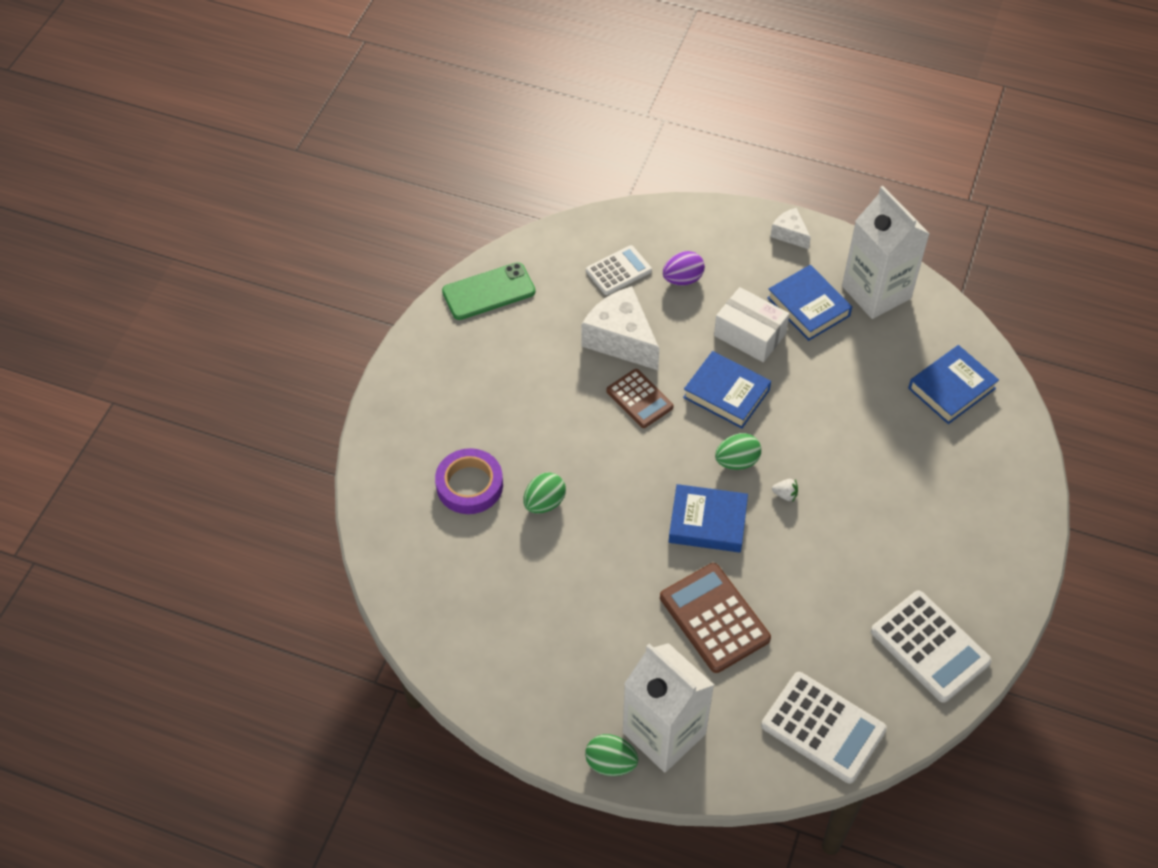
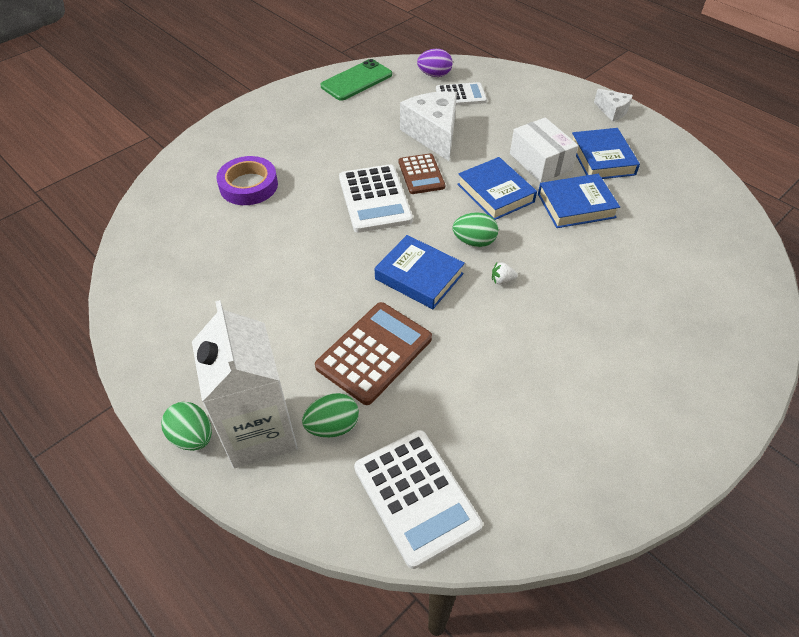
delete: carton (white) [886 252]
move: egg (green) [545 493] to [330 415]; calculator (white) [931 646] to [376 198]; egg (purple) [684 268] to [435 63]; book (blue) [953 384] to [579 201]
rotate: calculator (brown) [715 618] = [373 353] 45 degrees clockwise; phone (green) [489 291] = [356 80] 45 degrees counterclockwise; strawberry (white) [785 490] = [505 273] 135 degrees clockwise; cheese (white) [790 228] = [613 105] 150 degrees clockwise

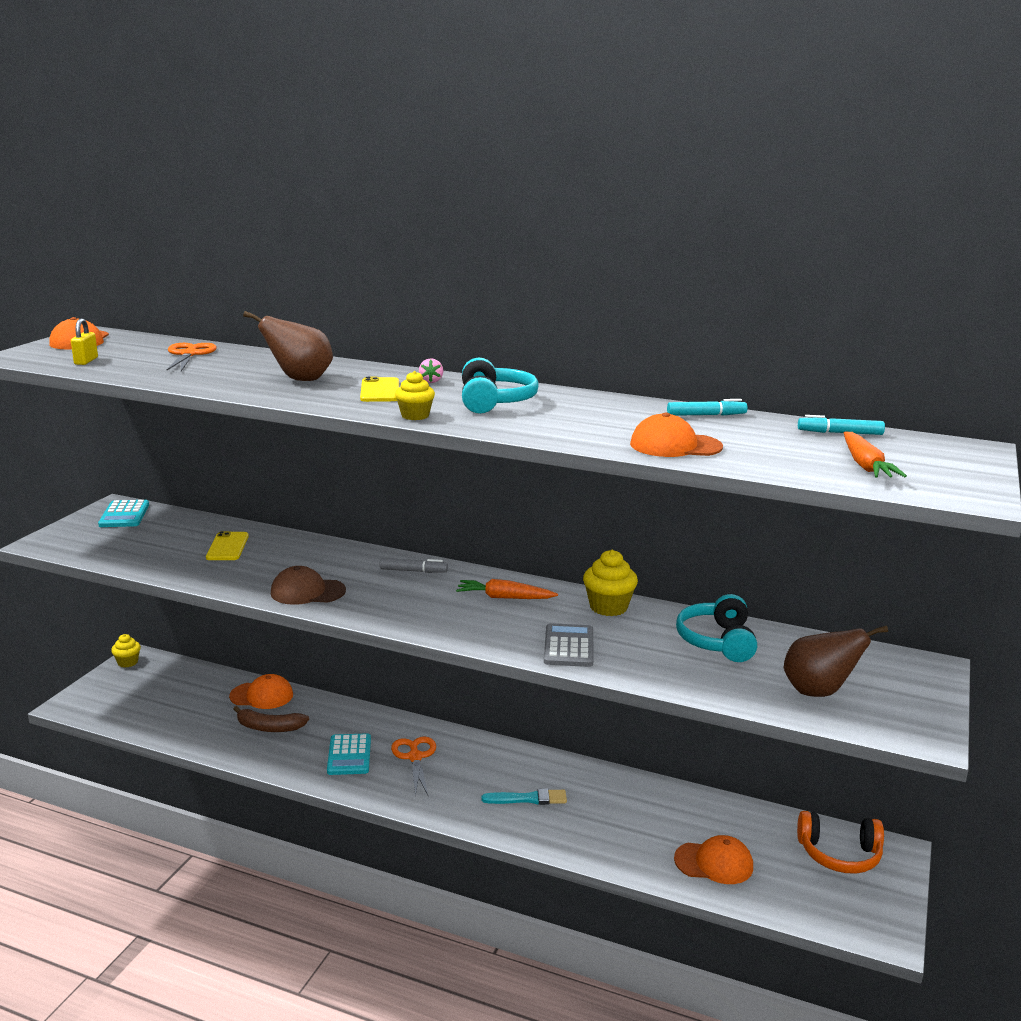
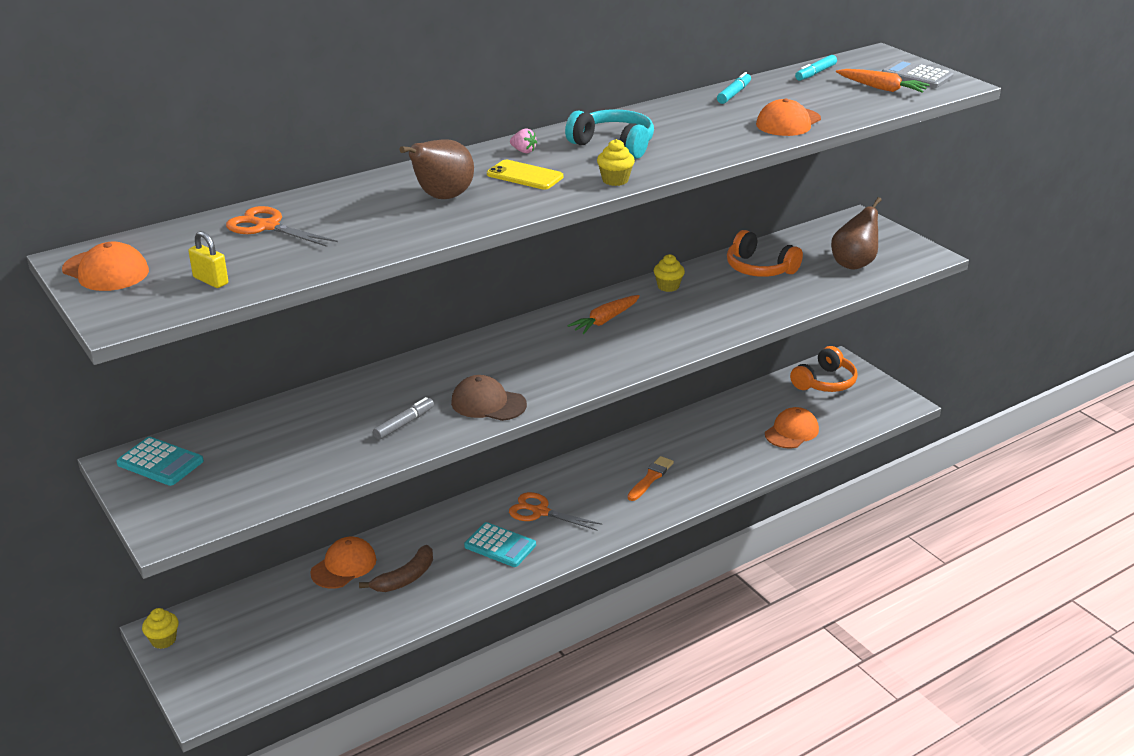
delete: phone (yellow) [227 545]
move: marker (grey) [414 565] to [403 418]; calculator (grey) [568 645] to [918 74]
recolor: brush (turquoise) [524 796] to brush (orange) [650 478]; headphones (turquoise) [716 628] to headphones (orange) [765 253]
rotate: cap (brown) [308 585] = [489 398] 75 degrees clockwise
resize: cupcake (yellow) [610 583] = [669 273] x0.65

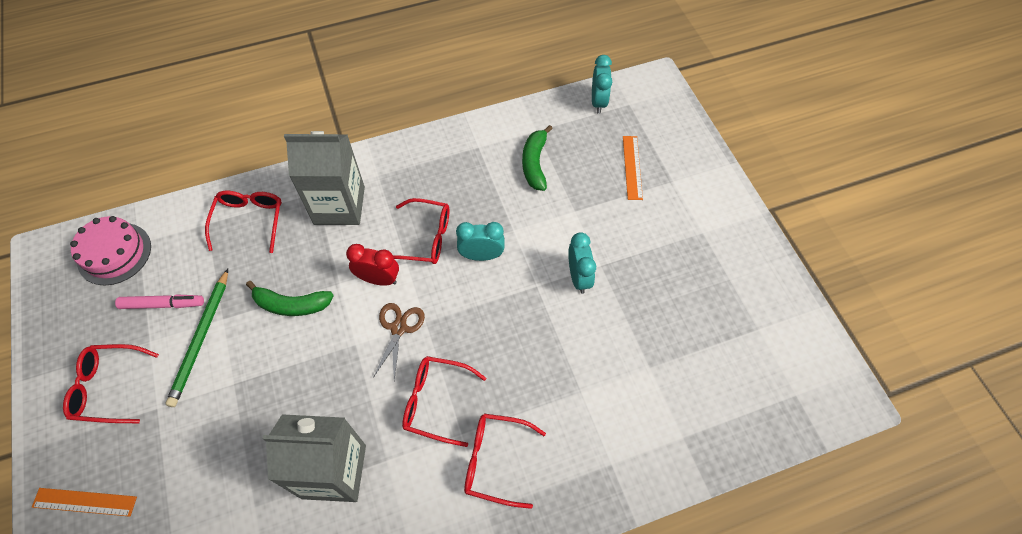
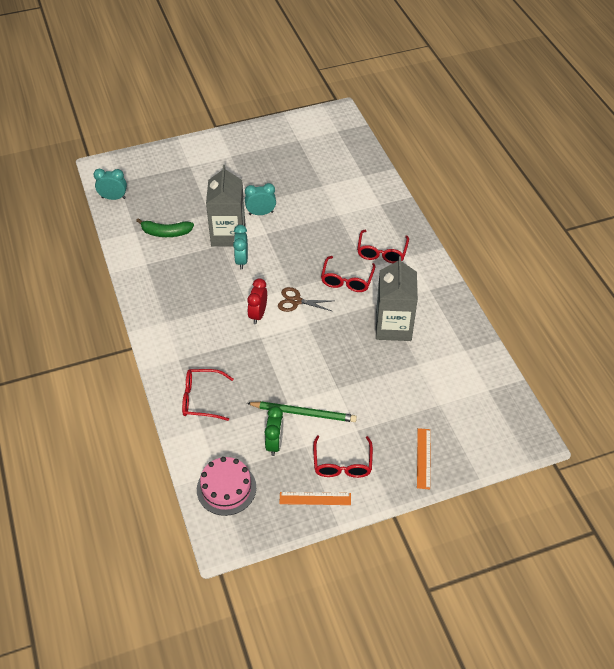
delete: banana (green) [290 298]; glasses (red) [421 231]
move: carton (grey) [324 178] to [225 205]; ruler (orange) [633 168] to [315 498]
replace: marker (pink) [159 301] to clock (green) [274 431]

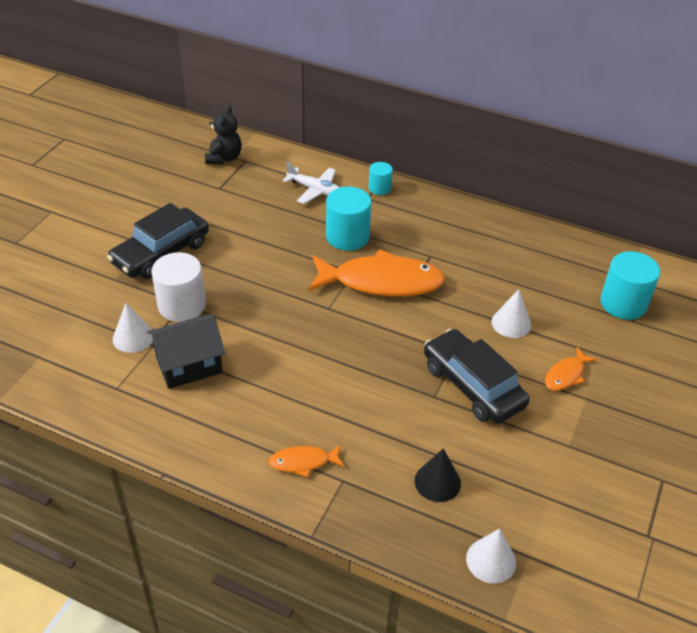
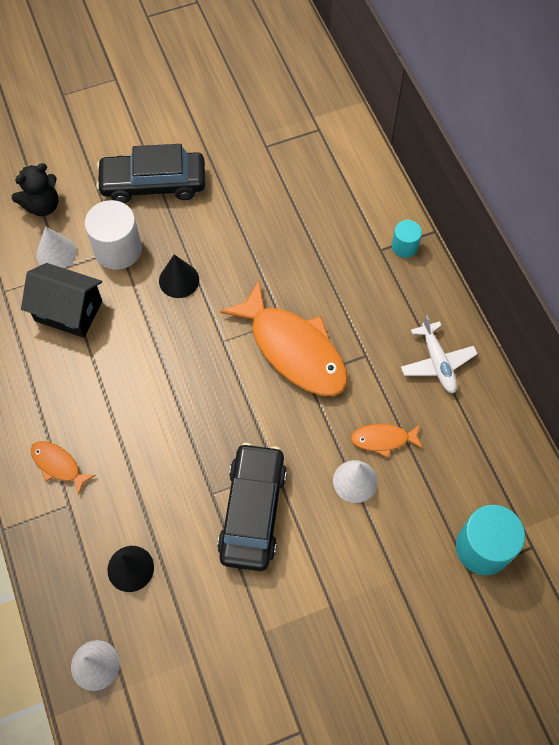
delete: cylinder (turquoise) [348 219]
insert: cone (black) [179 276]
move: teddy bear (black) [223 135] to [35 189]; fish (orange) [571 369] to [387 441]; plane (white) [311 183] to [439 354]

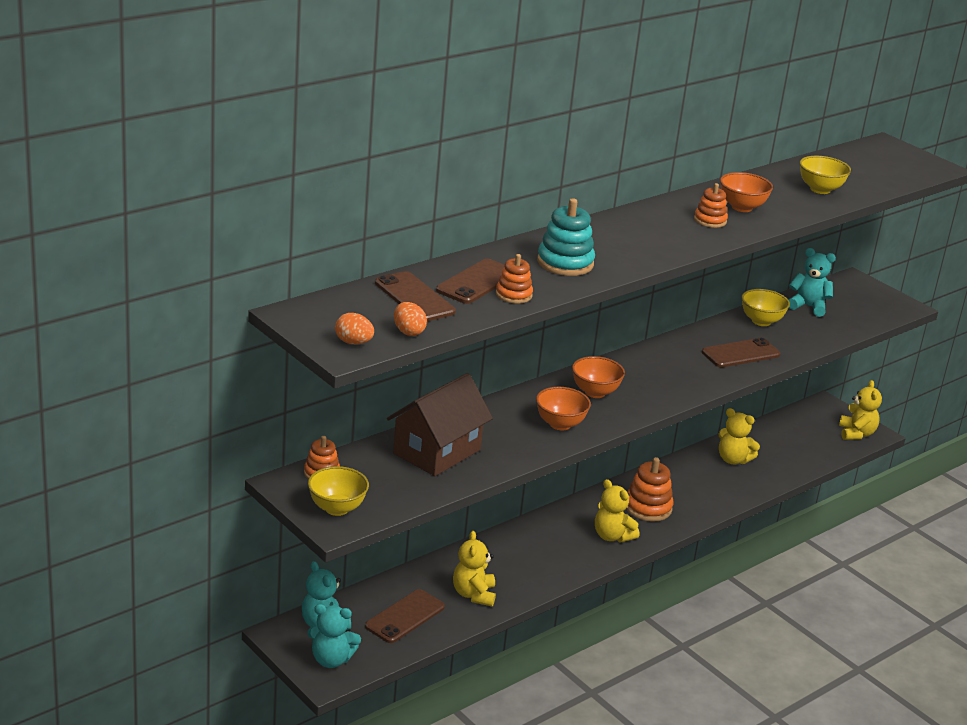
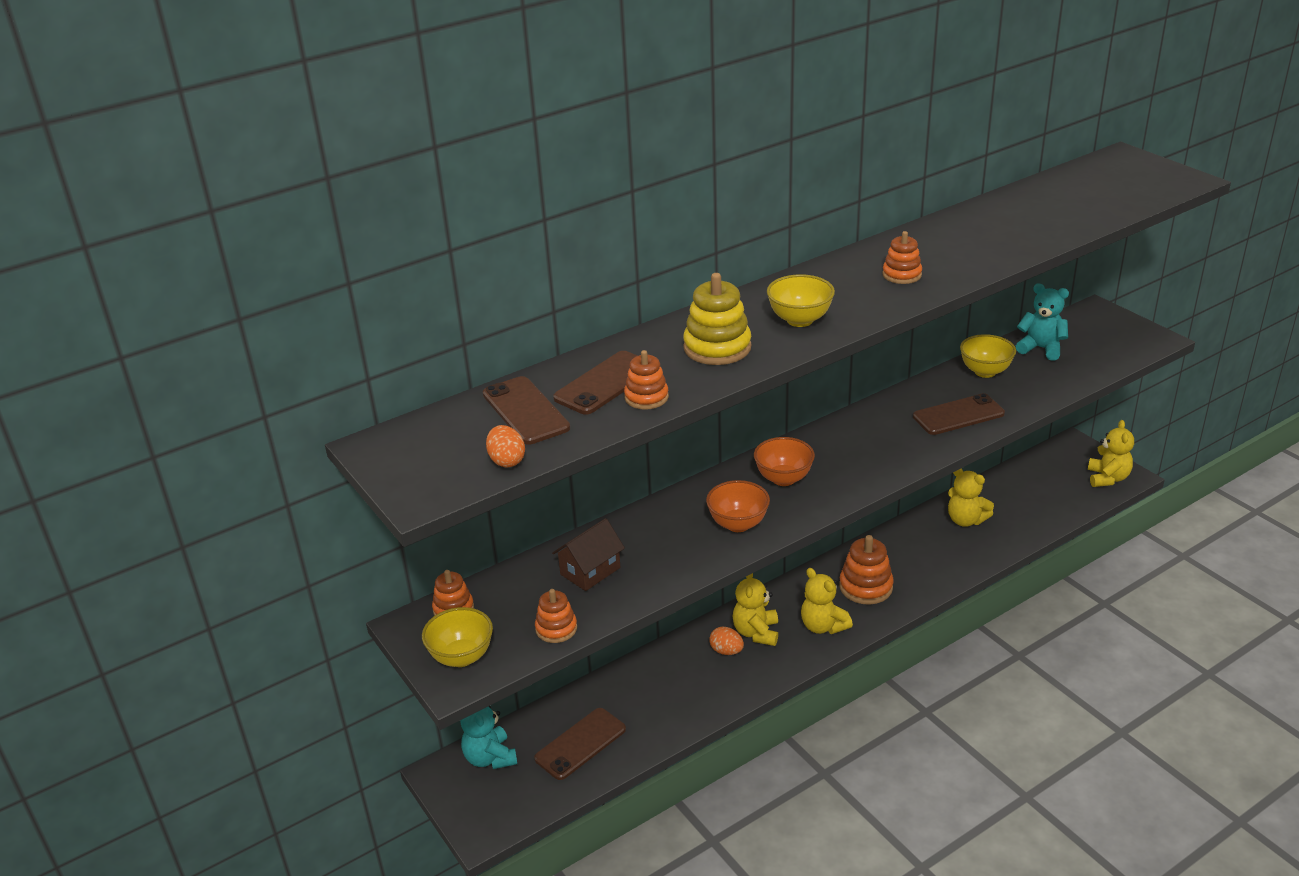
delete: teddy bear (turquoise) [334 636]; bowl (orange) [746 192]
insert: stacking toy (orange) [556 616]
move: egg (orange) [354 329] to [726 641]; teddy bear (yellow) [474 569] to [755 609]; bowl (yellow) [825 175] to [801 300]
recolor: stacking toy (turquoise) [566 237] to stacking toy (yellow) [717 319]
resize: house (brown) [440 424] = [588 554] x0.59

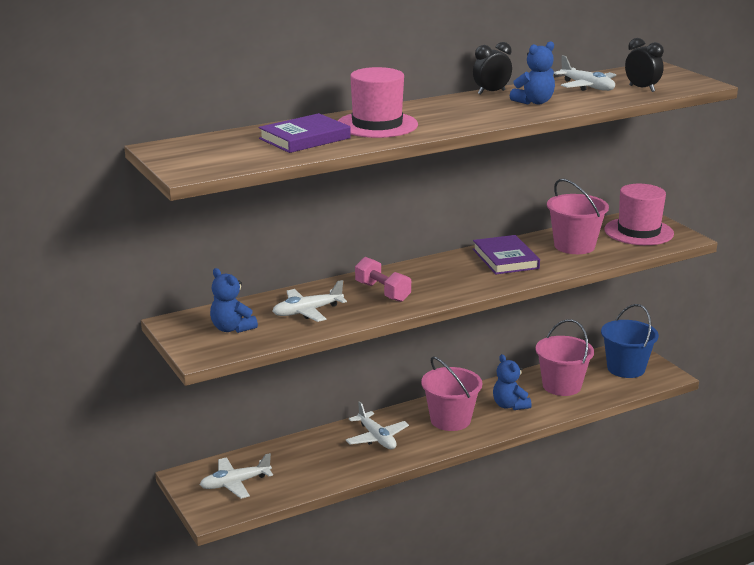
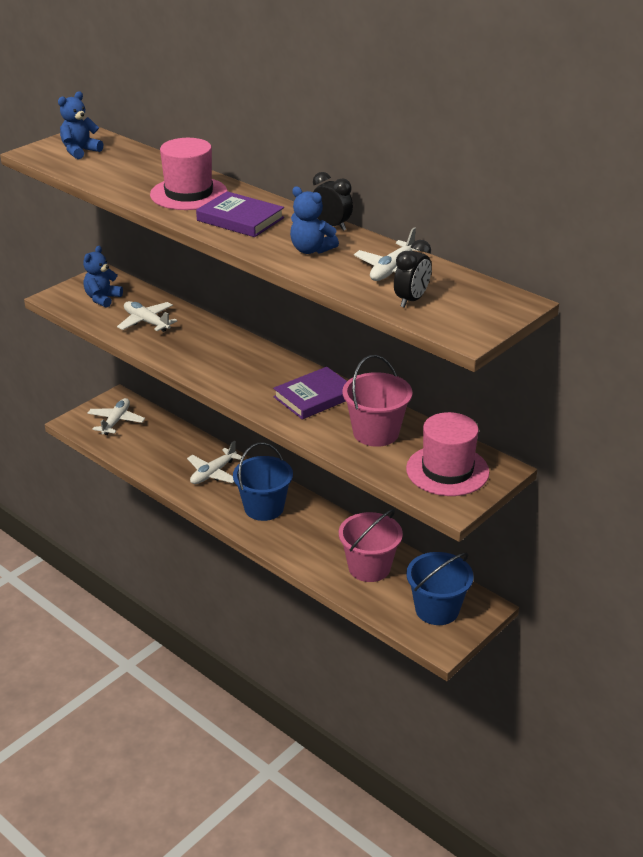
delete: dumbbell (pink) [383 279]
move: teddy bear (blue) [512 382] to [80 125]; book (purple) [305 133] to [240 214]
recolor: bucket (pink) [451 393] to bucket (blue) [263 481]
rotate: plane (white) [236 476] = [116 416] 60 degrees clockwise

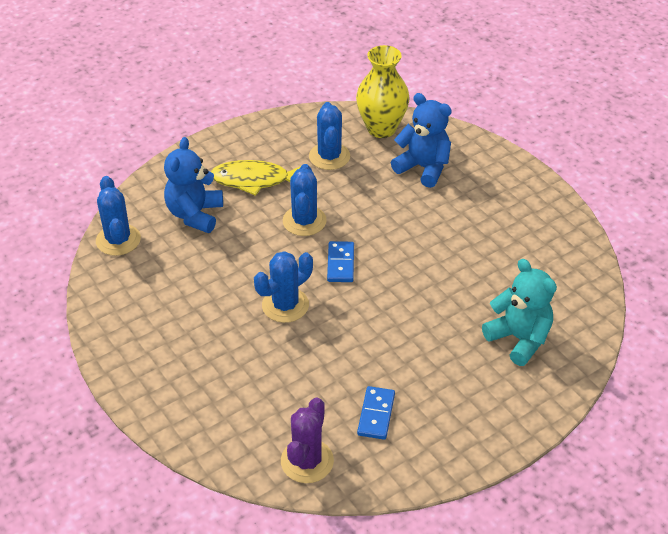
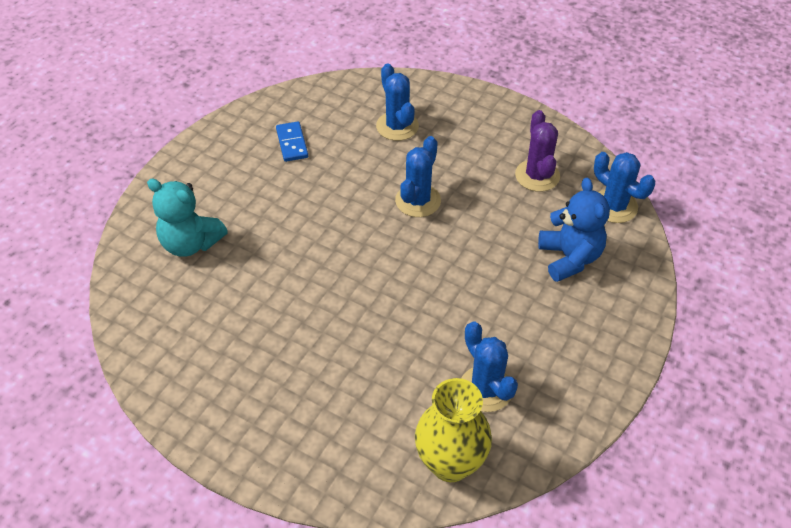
delete: fish (yellow) [256 178]; domino (blue) [340 261]; teddy bear (blue) [421 140]
move: cactus (blue) [305 200] to [397 102]; cactus (purple) [307 440] to [537 151]

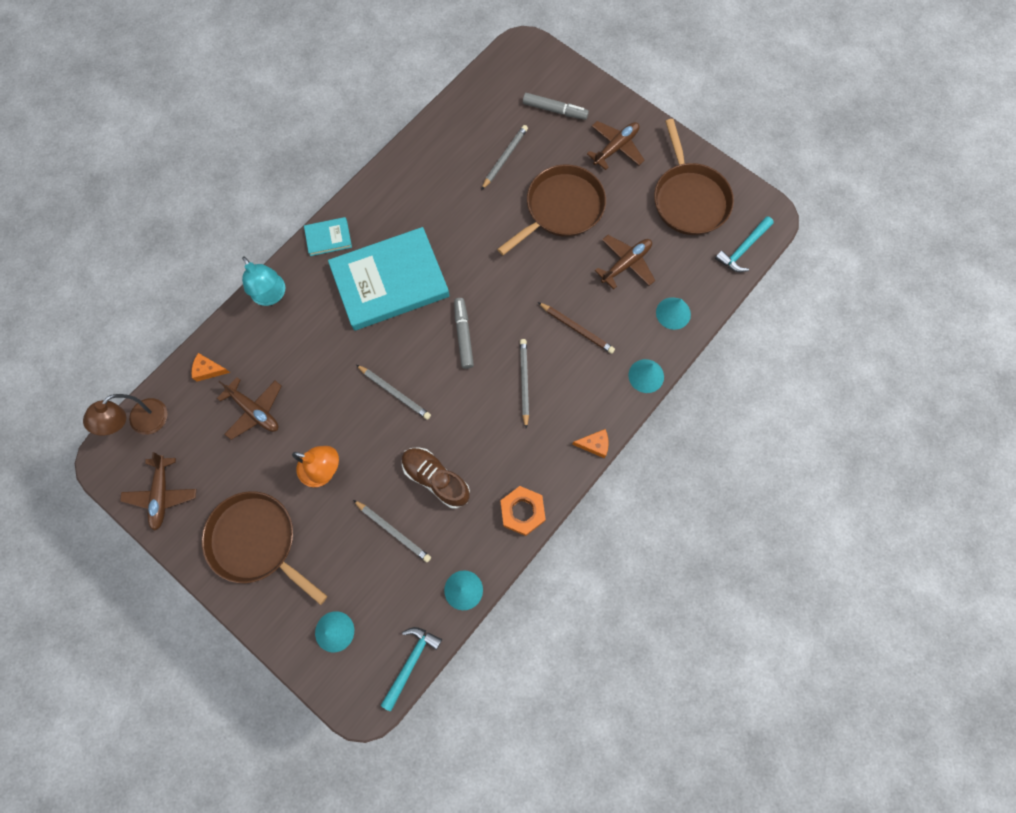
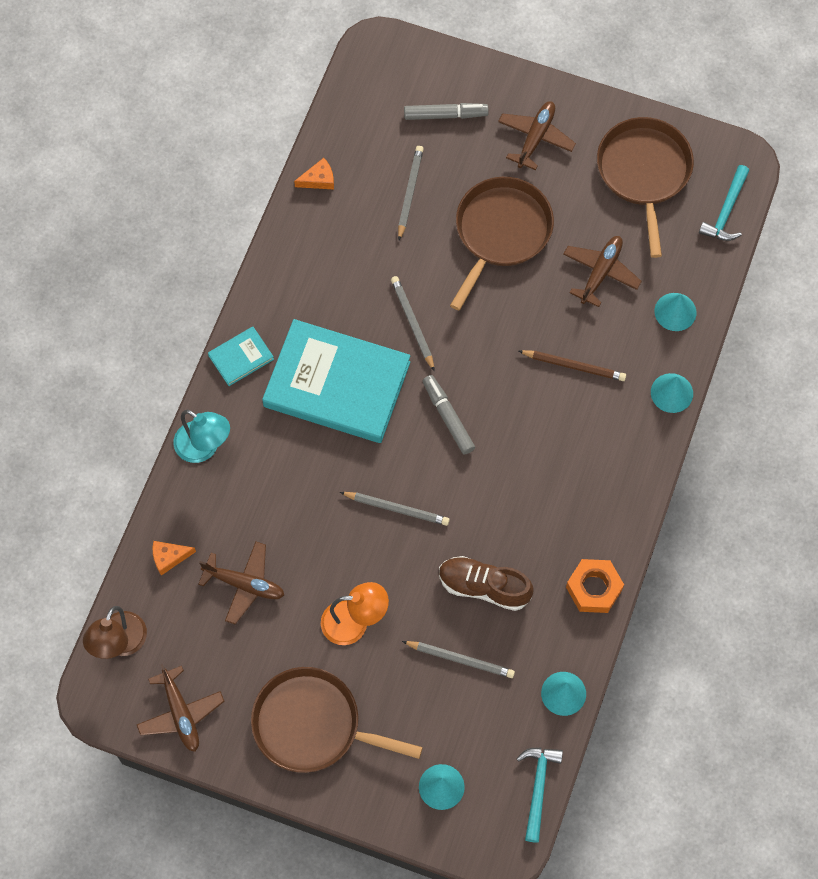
move: cheese (orange) [590 443] to [314 174]; pencil (grey) [524 384] to [413 323]
rotate: book (turquoise) [389 279] = [336 381] 60 degrees clockwise; pan (brown) [694 177] = [645 187] 150 degrees counterclockwise

